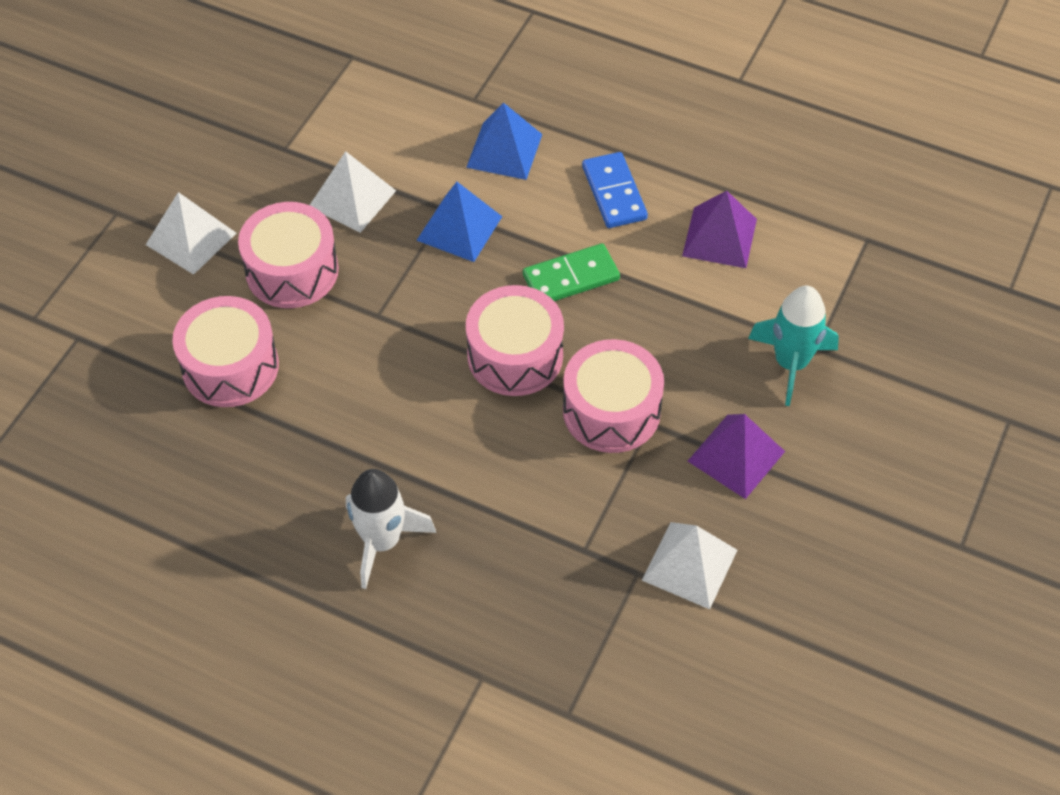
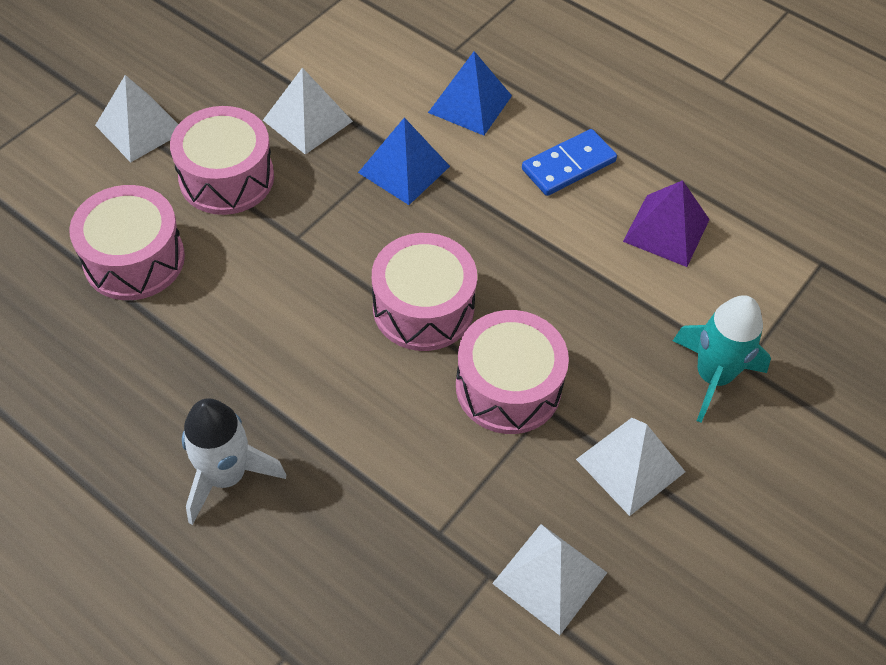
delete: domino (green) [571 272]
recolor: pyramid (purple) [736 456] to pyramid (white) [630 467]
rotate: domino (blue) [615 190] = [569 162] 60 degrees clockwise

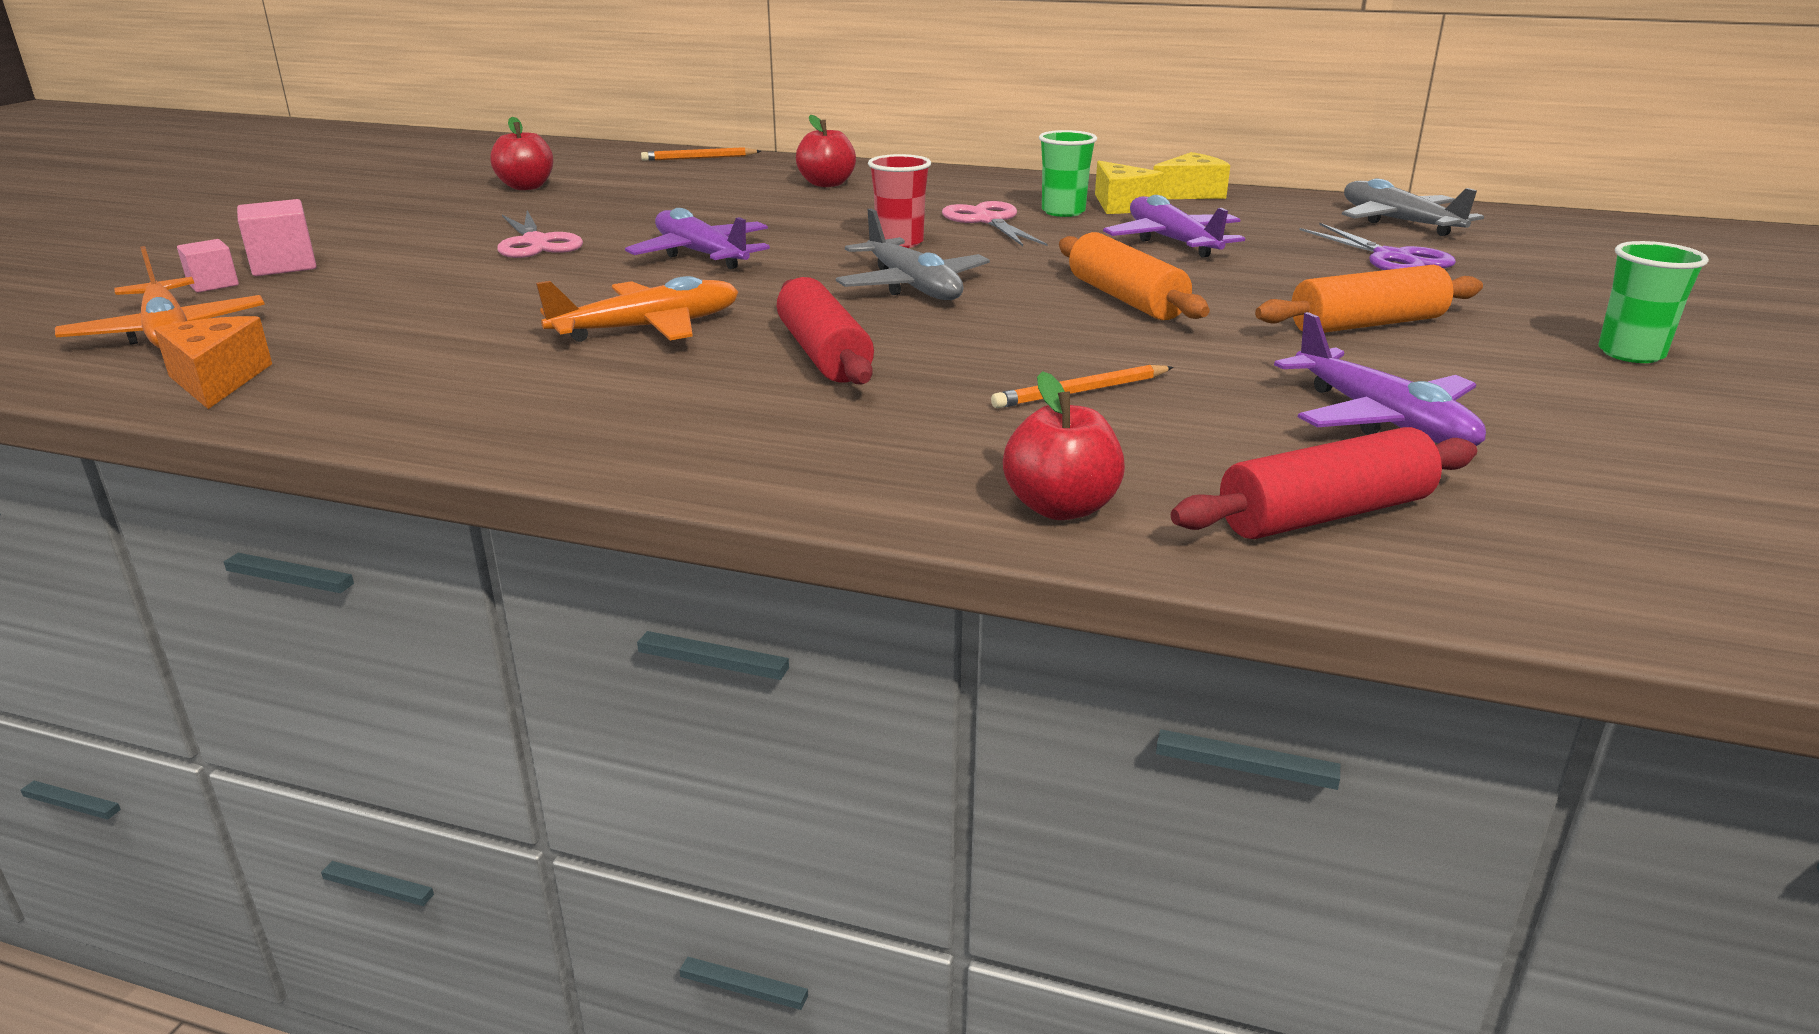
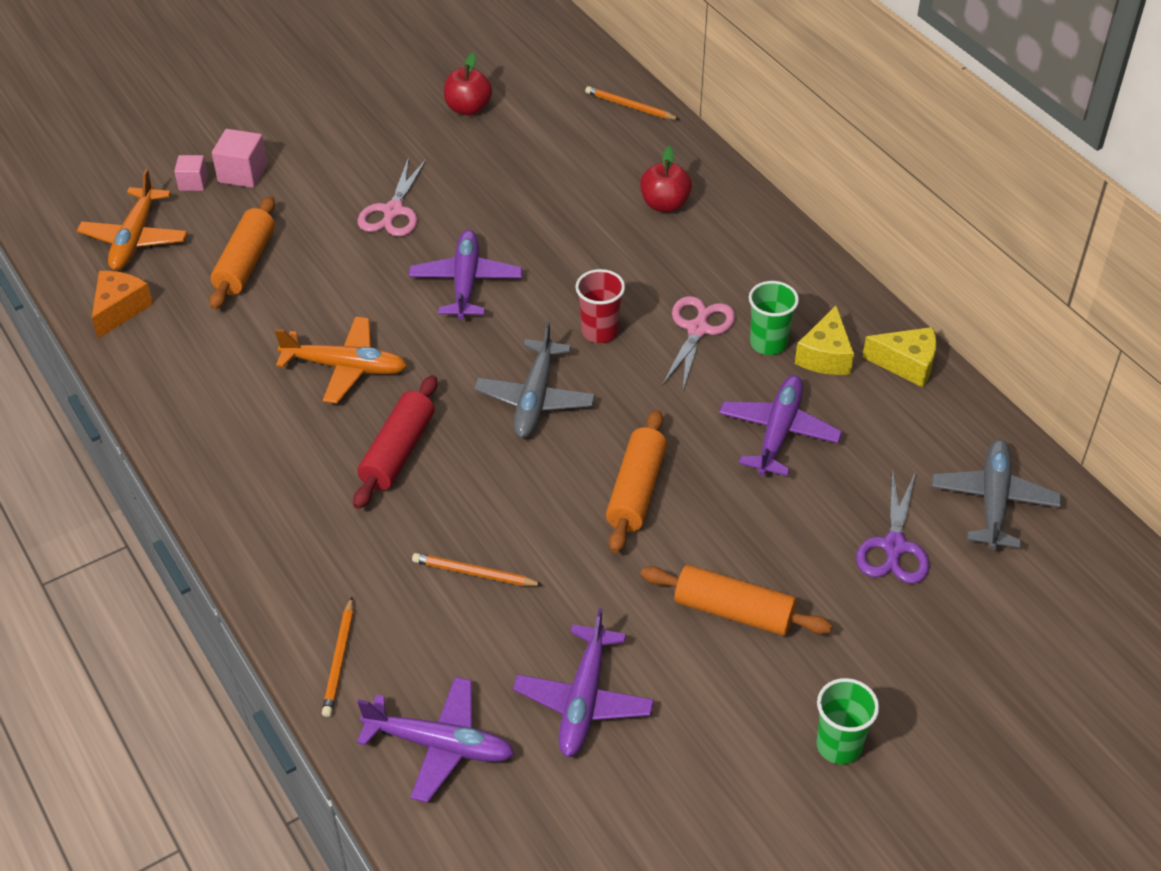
insert: rolling pin (orange) [242 253]
replace: apple (red) [1064 445] to pencil (orange) [338 657]; rolling pin (red) [1324 483] to plane (purple) [436 740]

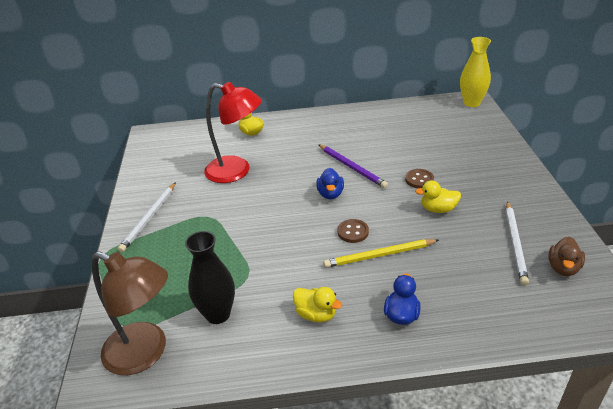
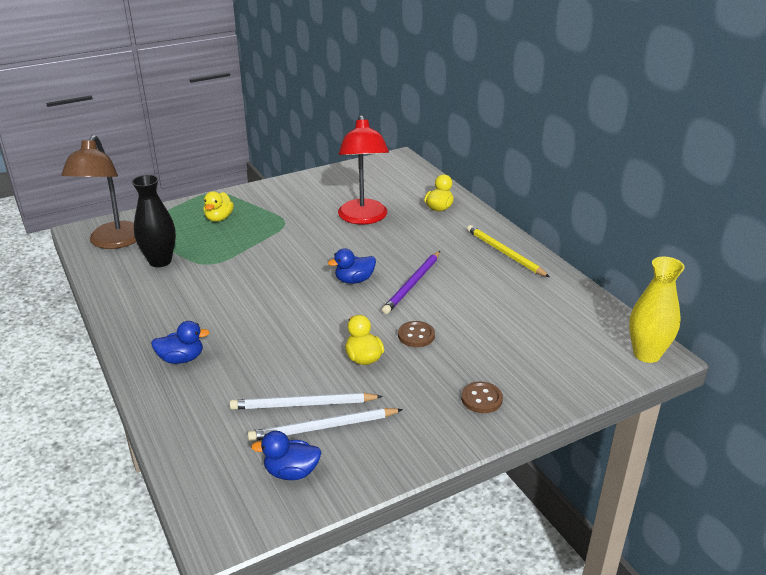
move: duck (yellow) [317 304] to [219 206]; pencil (white) [147 217] to [306 401]; button (brown) [353 231] to [482 397]; pencil (yellow) [381 253] to [508 251]
recolor: duck (brown) [566 256] to duck (blue) [286 455]

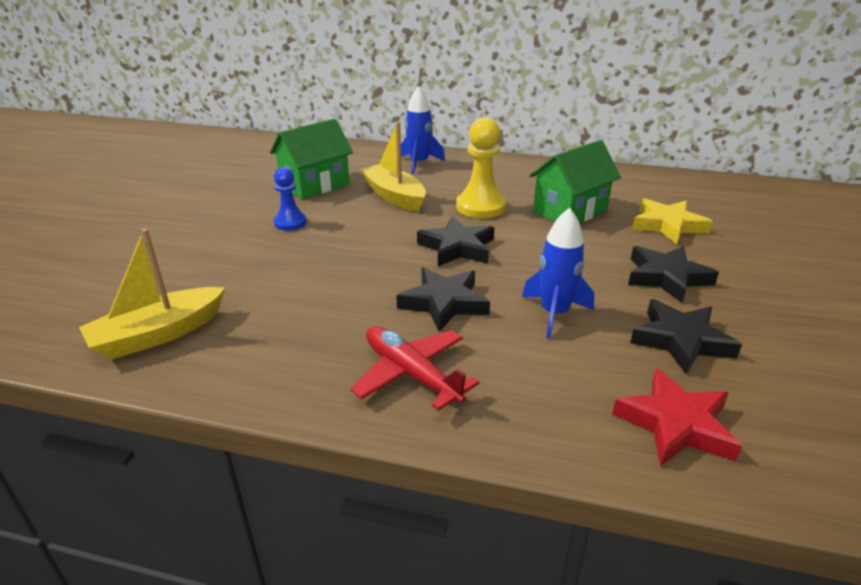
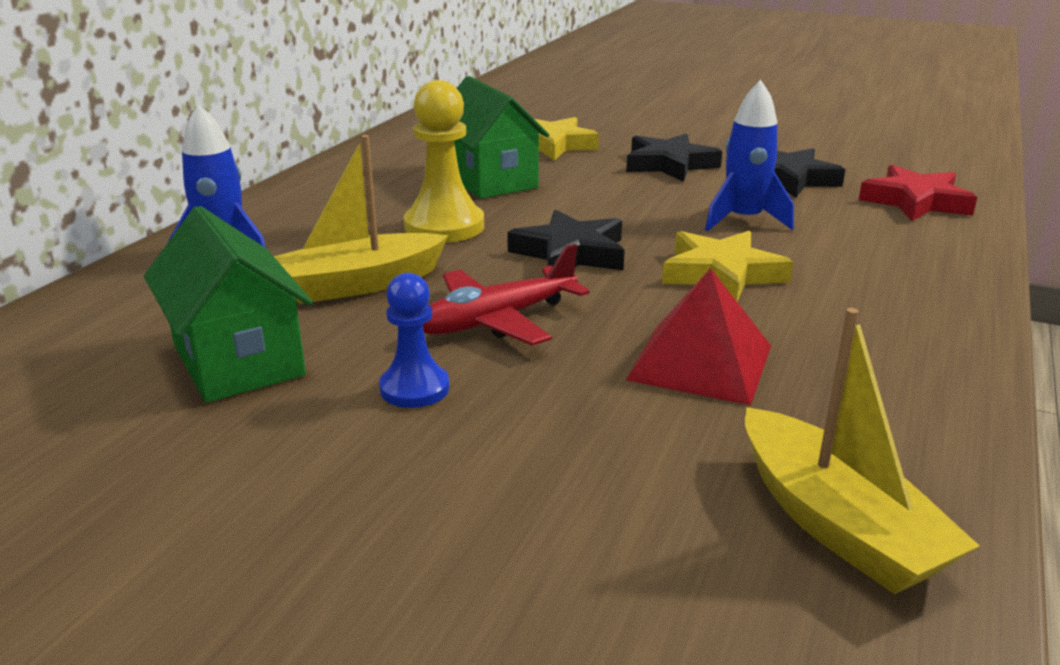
insert: pyramid (red) [698 336]
move: plane (red) [415 368] to [506 295]
recolor: star (black) [443 299] to star (yellow) [727 266]

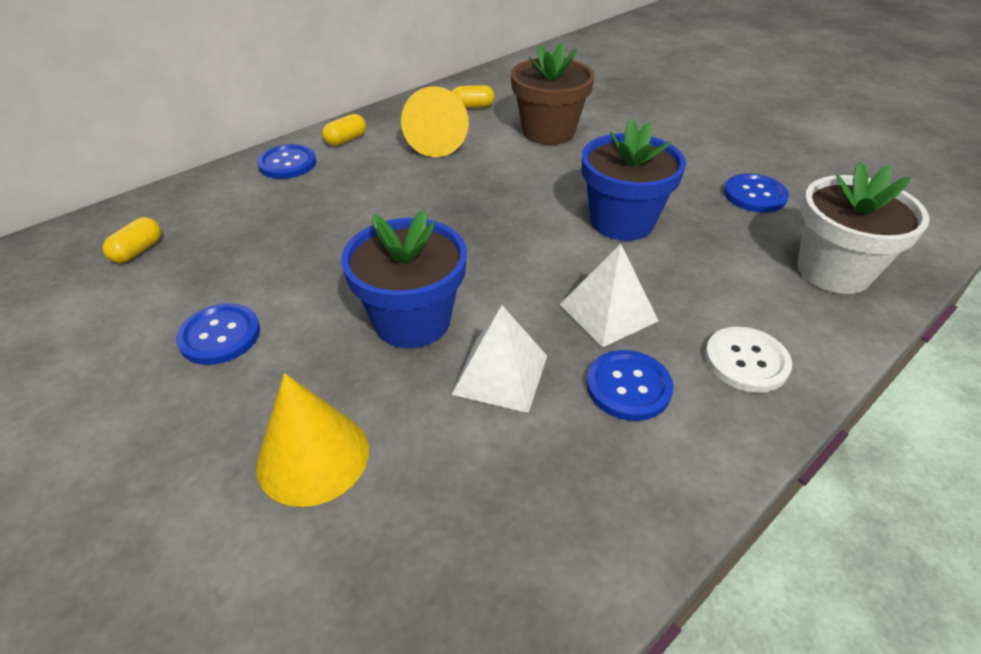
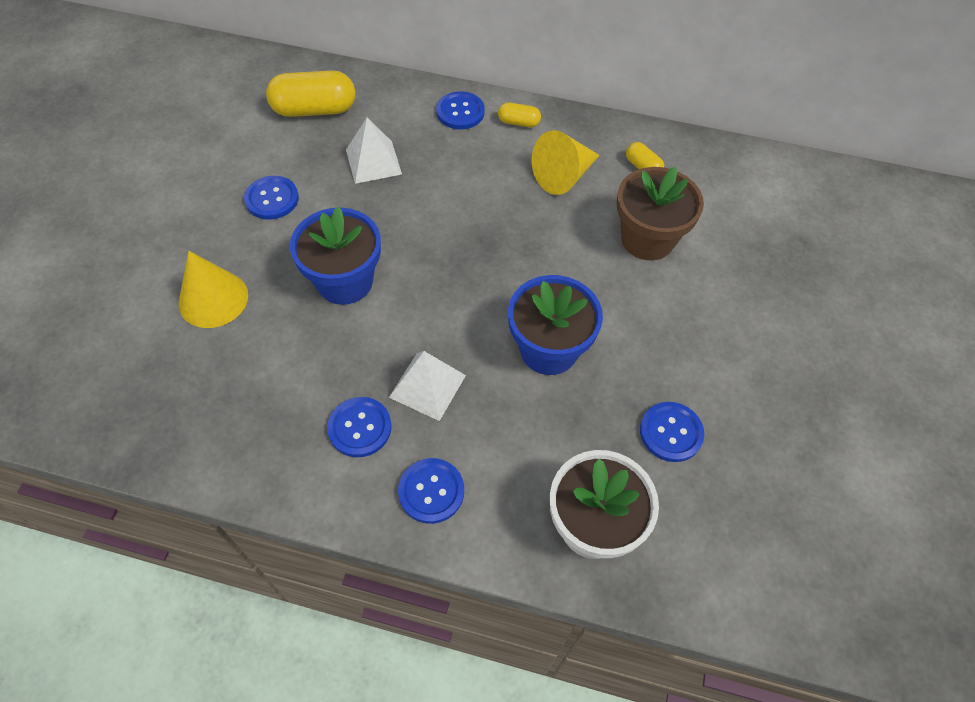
move: pyramid (white) [499 359] to [374 151]
recolor: button (white) [748 360] to button (blue) [431 491]
resize: capsule (yellow) [132 240] = [310 93] x2.00

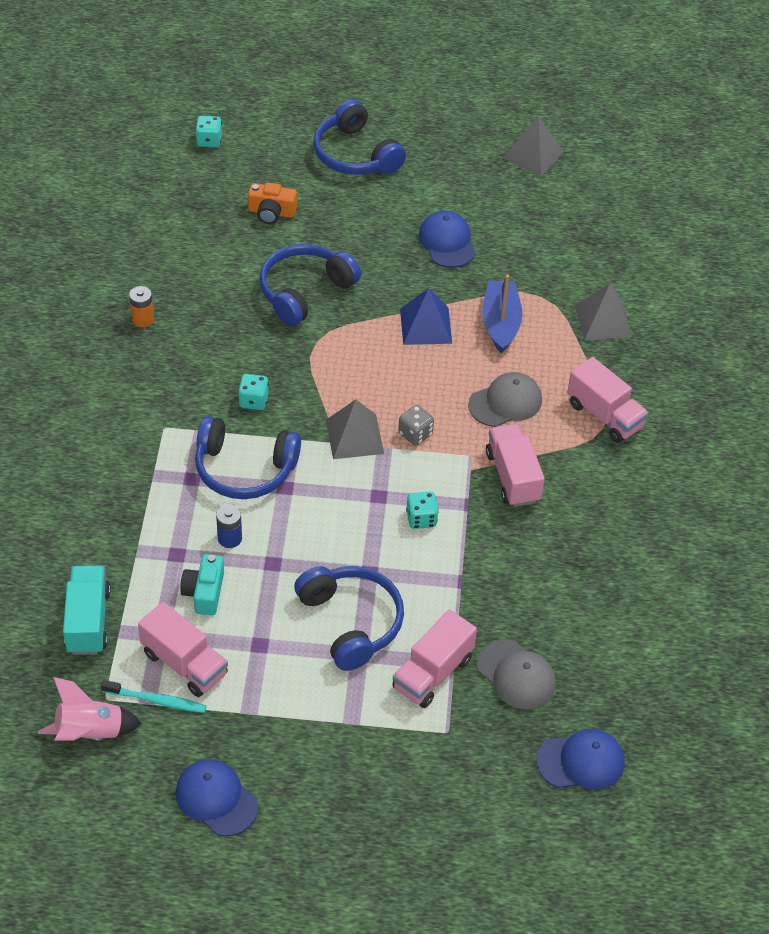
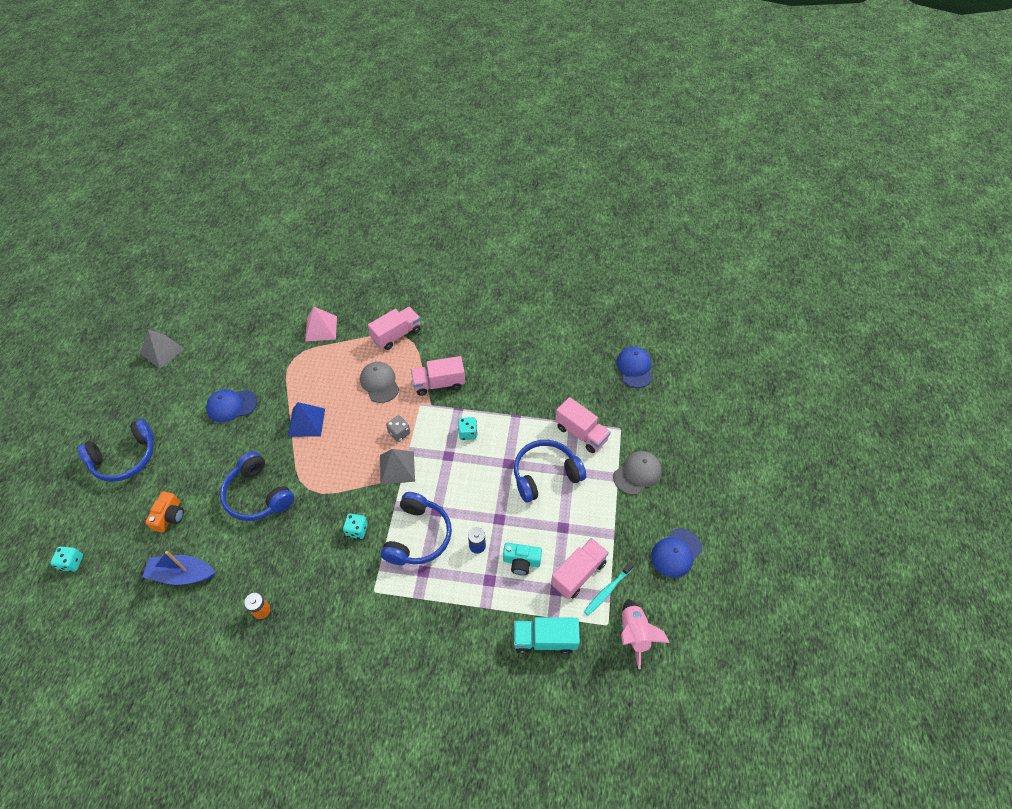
move: boat (blue) [502 314] to [178 568]; cap (grey) [516 674] to [637 473]
recolor: pyramid (grey) [603 312] to pyramid (pink) [321 324]
rotate: toothbrush (turquoise) [154 696] = [609 589] 150 degrees counterclockwise

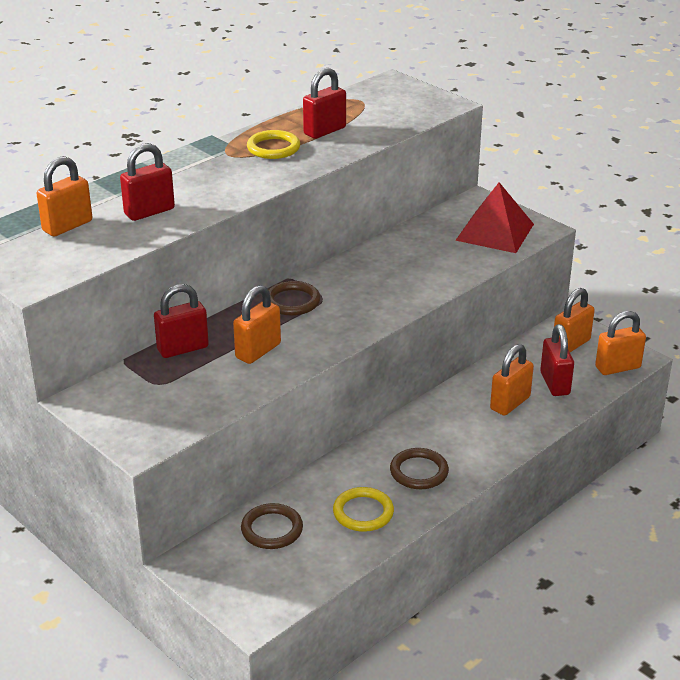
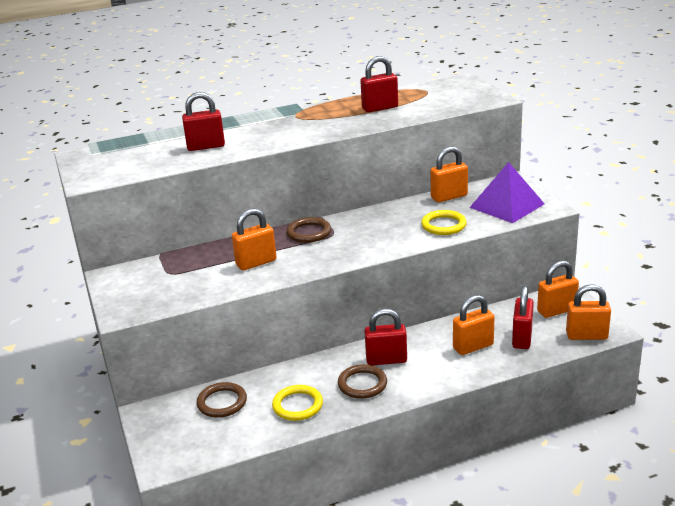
move: padlock (red) [181 321] to [386 337]; ring (yellow) [273 144] to [444 222]; padlock (orange) [64 196] to [449 174]
recolor: pyramid (red) [494 217] to pyramid (purple) [507 192]

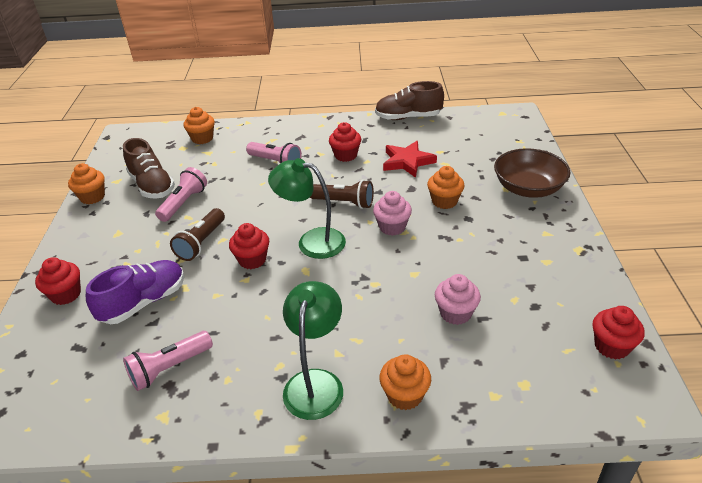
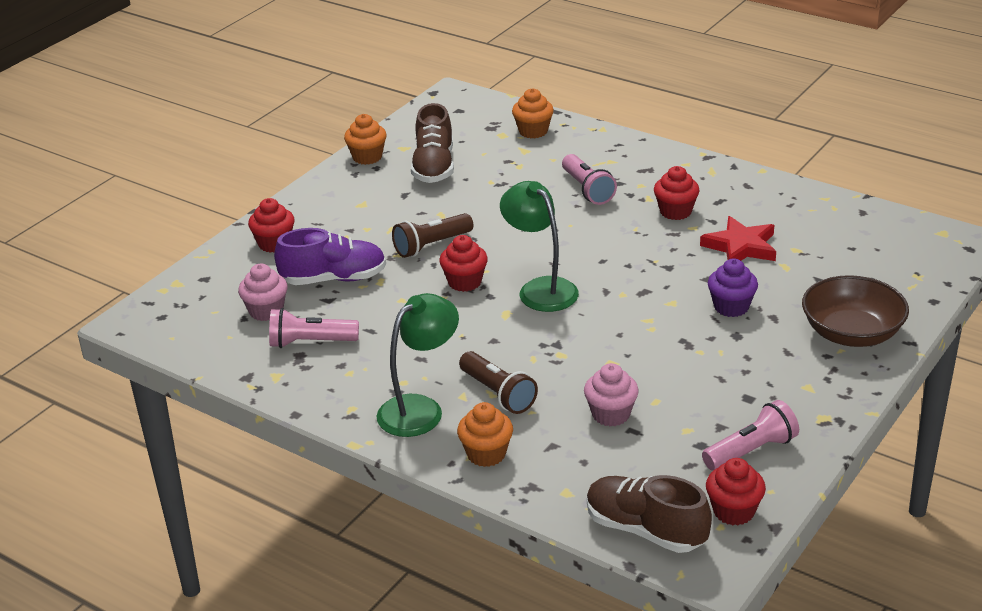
move: cupcake (pink) [392 213] to [263 292]; flashlight (brown) [342 194] to [498 382]; shoe (brown) [409 100] to [649 514]; flashlight (pink) [181 194] to [750 435]
recolor: cupcake (orange) [446 187] to cupcake (purple) [733 287]

